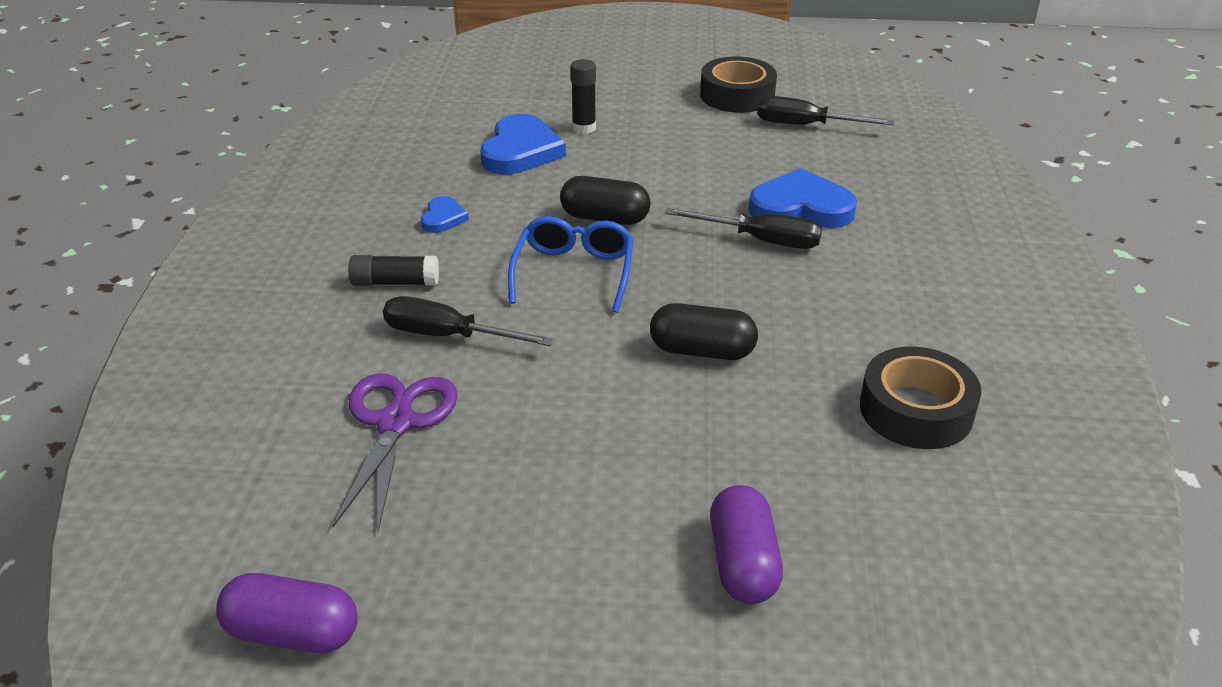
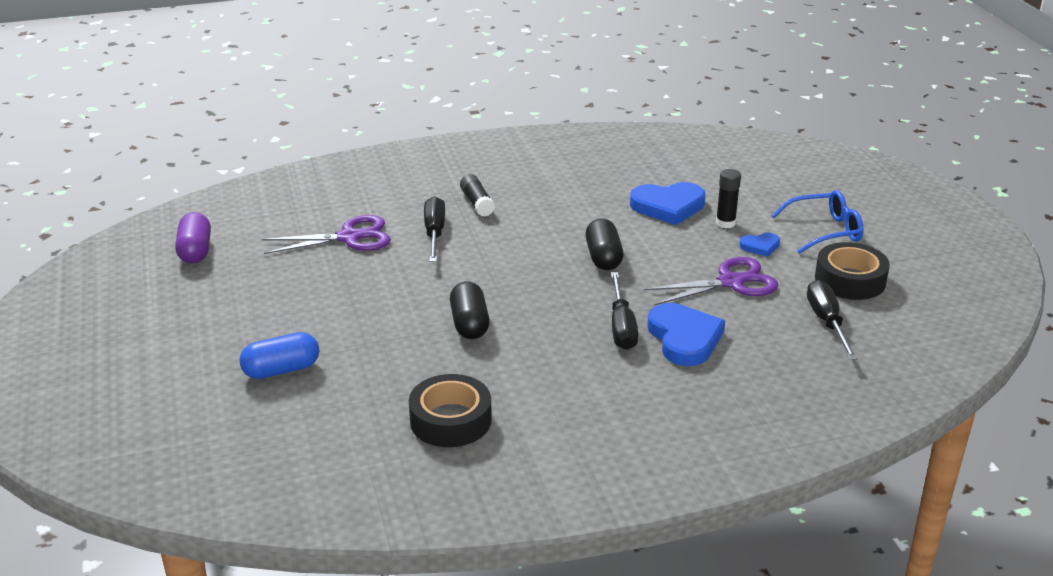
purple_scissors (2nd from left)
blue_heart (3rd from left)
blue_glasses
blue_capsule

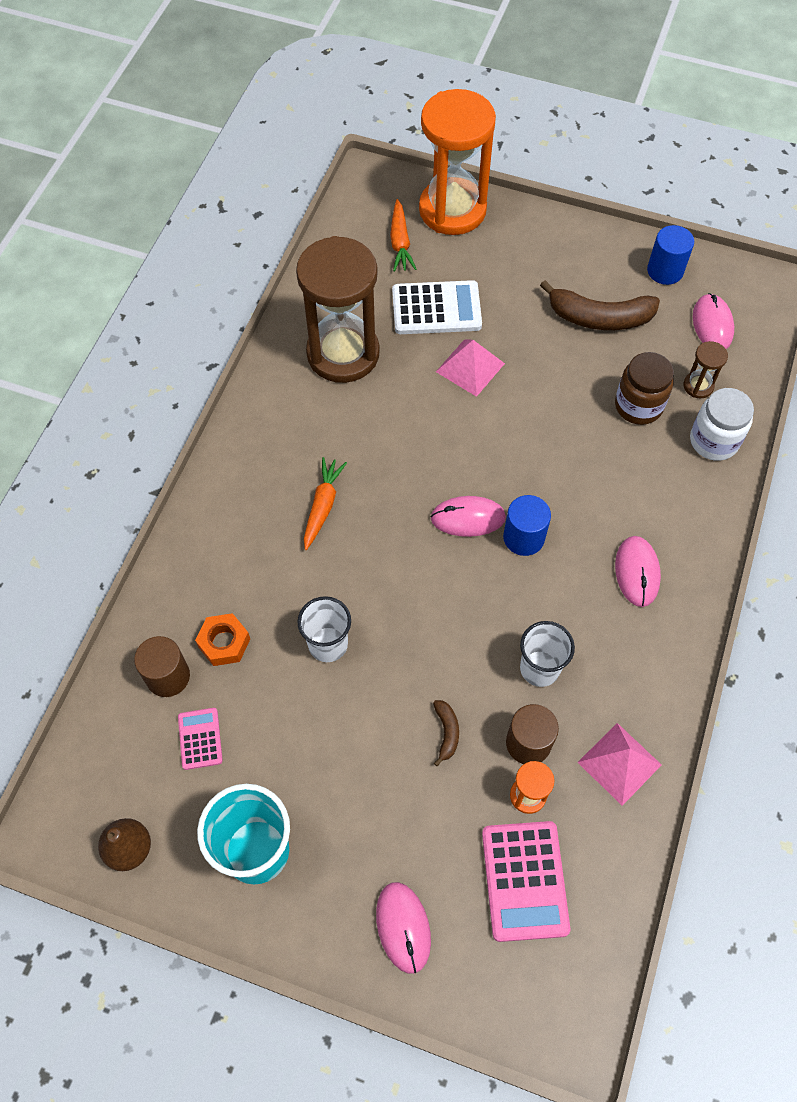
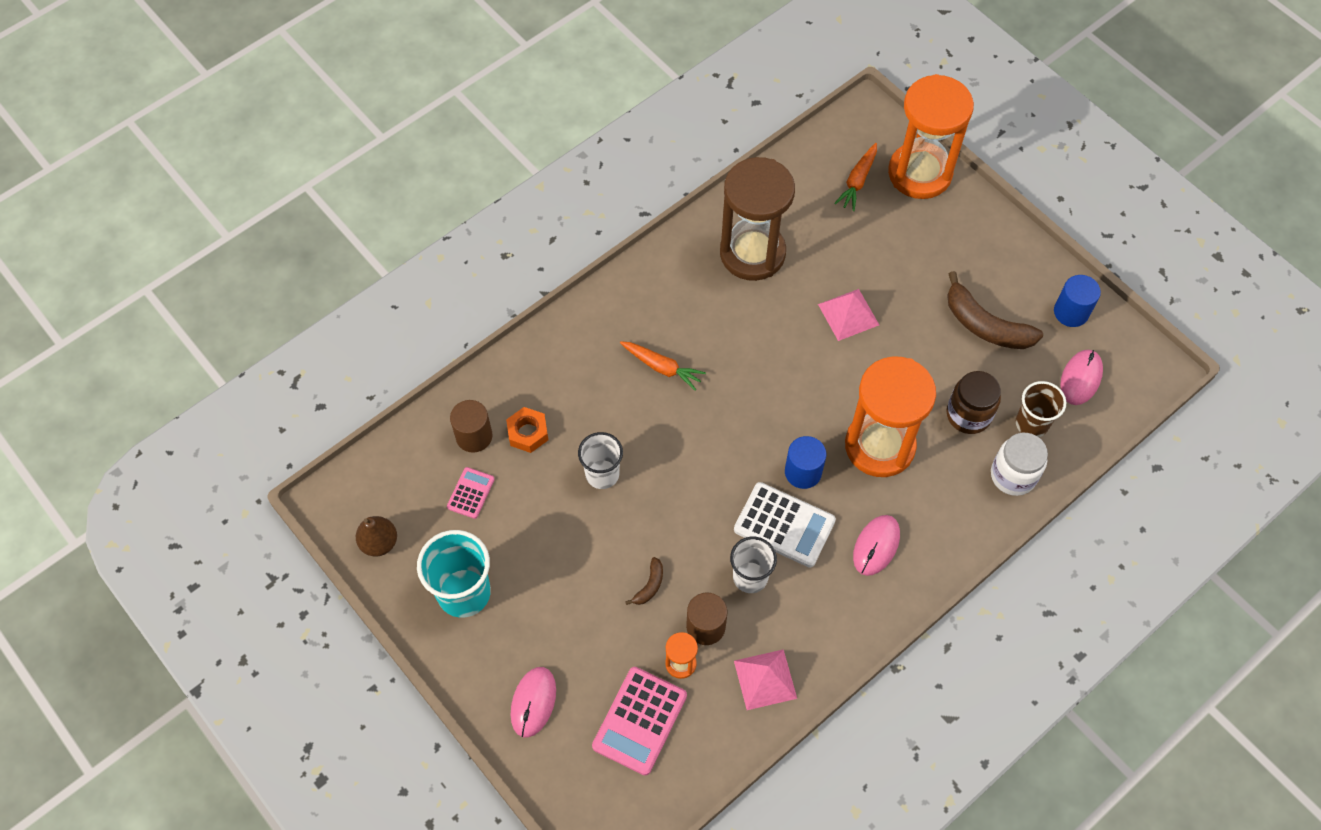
pink_mouse (2nd from left in the first image)
orange_hourglass (2nd from left)
white_calculator
brown_cup
orange_carrot (1st from left)

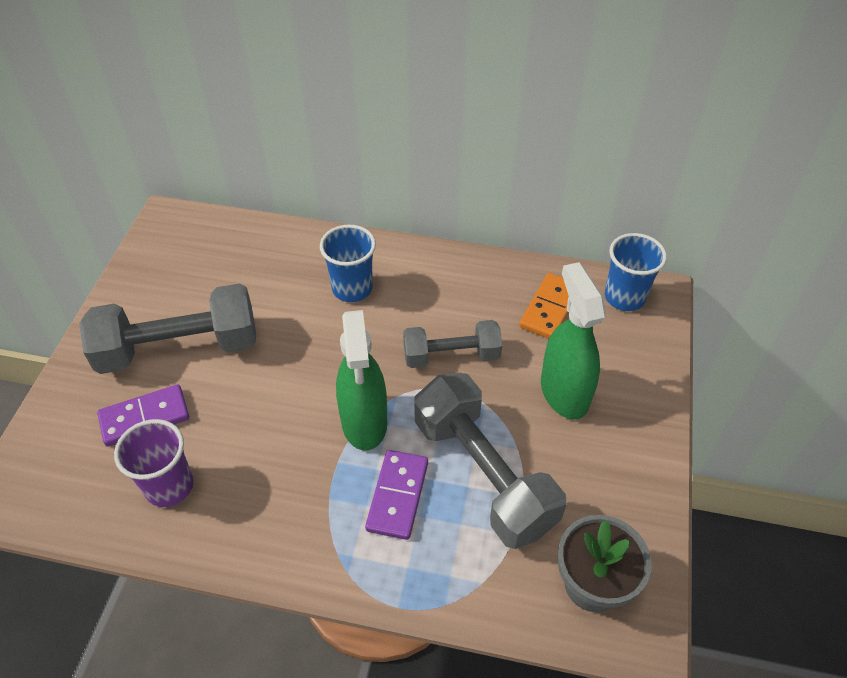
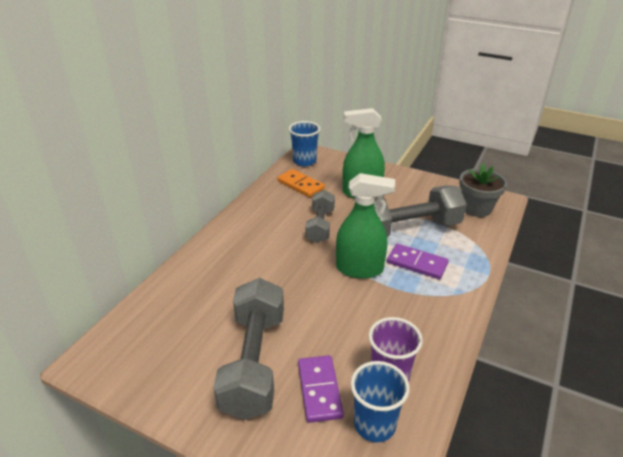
blue_cup (2nd from left)

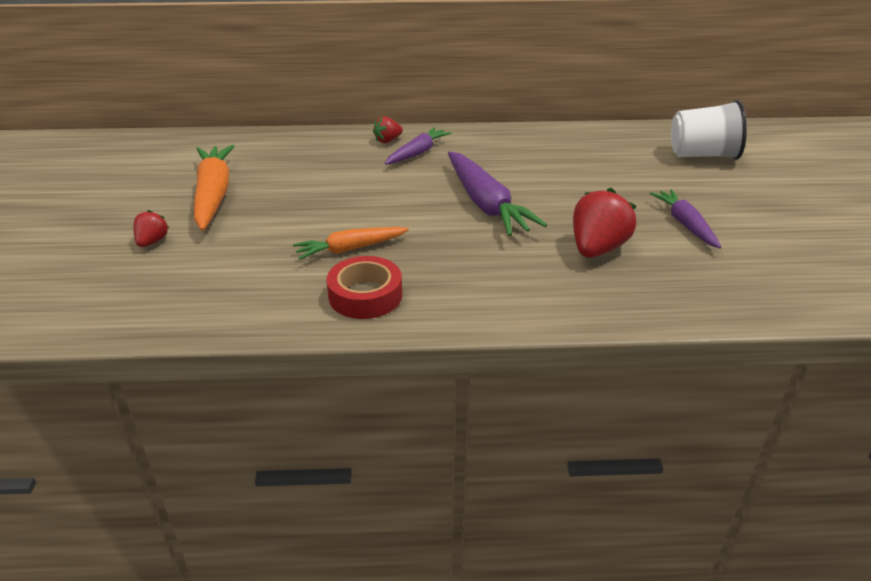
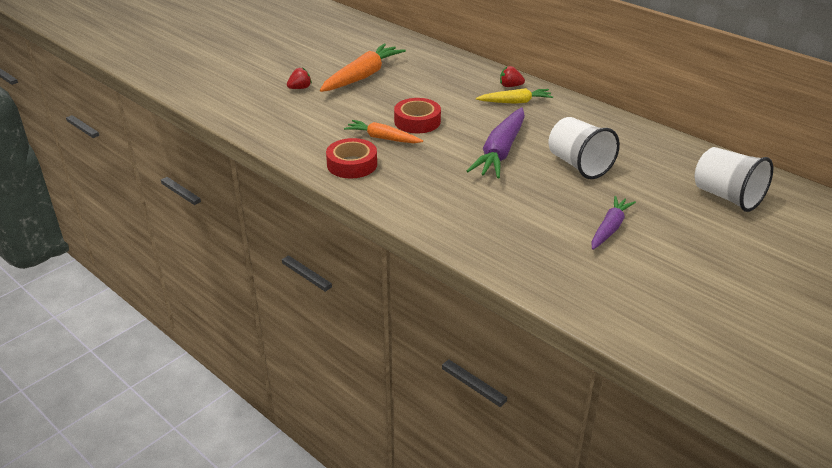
red_strawberry (3rd from left in the first image)
red_tape (2nd from left)
white_cup (1st from left)
yellow_carrot

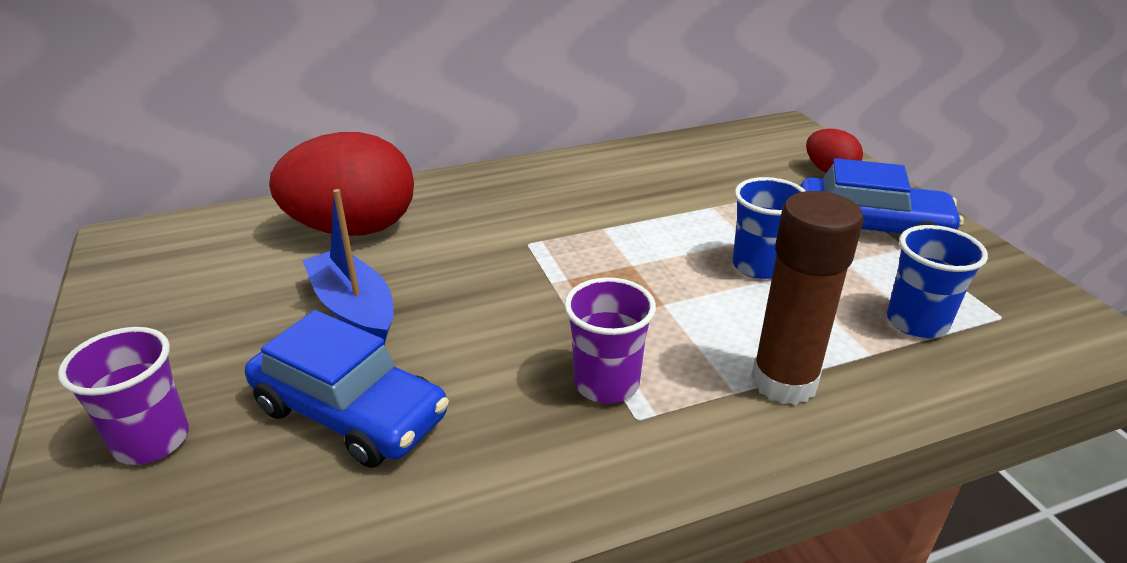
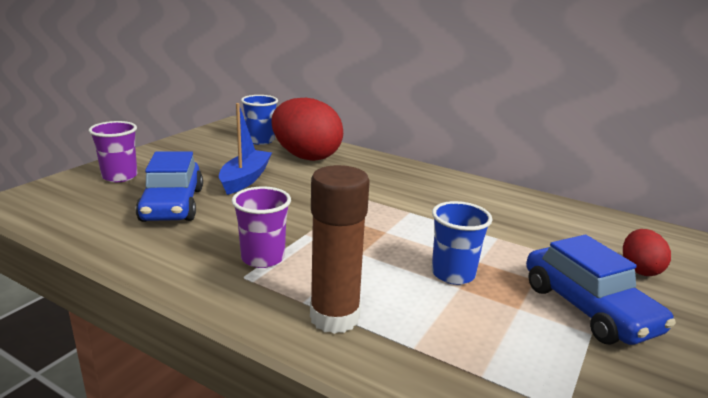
blue_cup (1st from left)

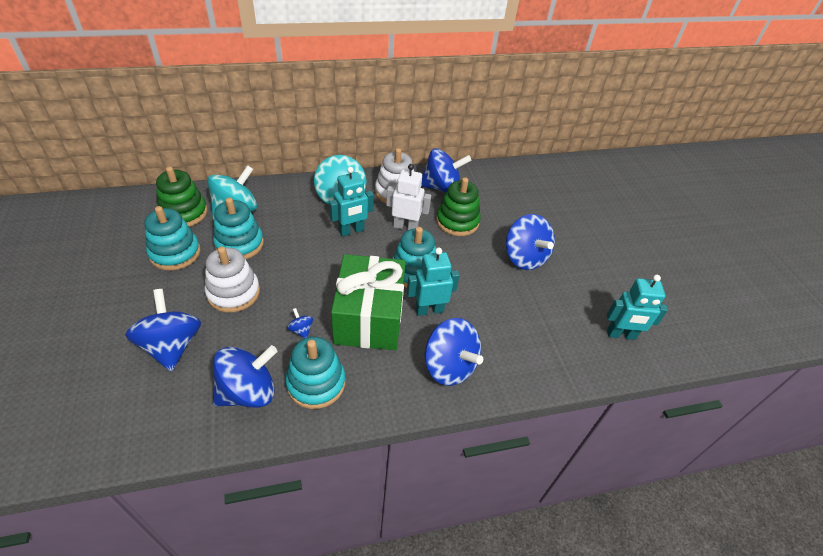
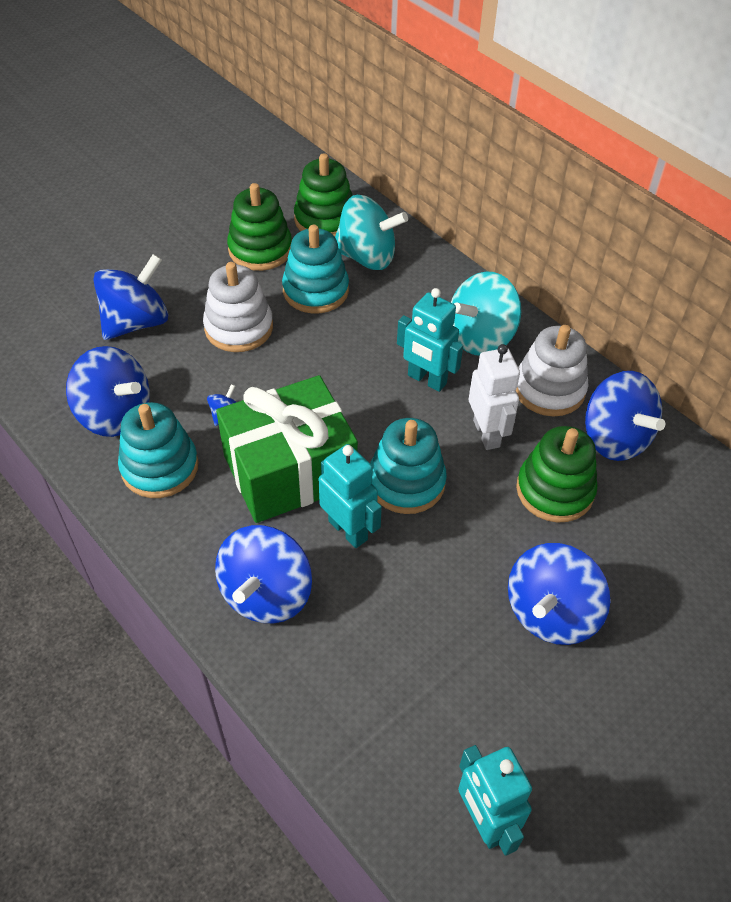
green_stacking_toy (1st from left)

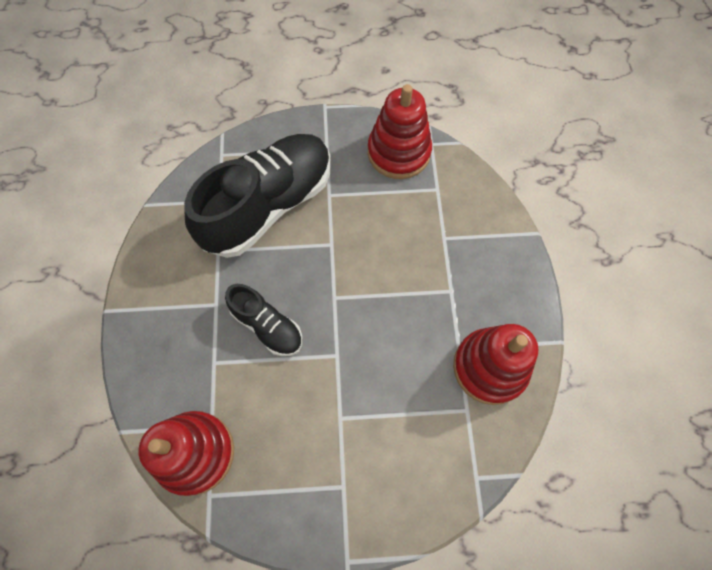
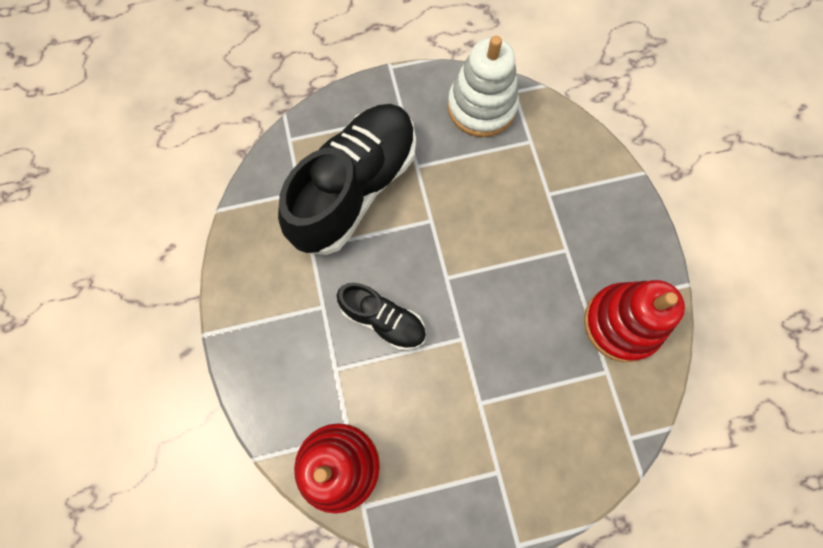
white_stacking_toy

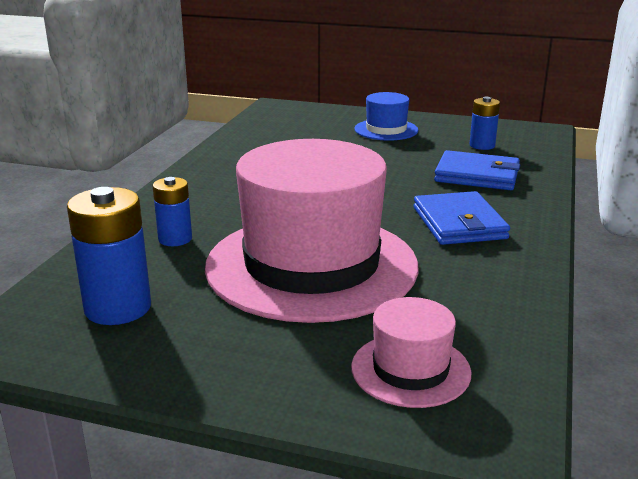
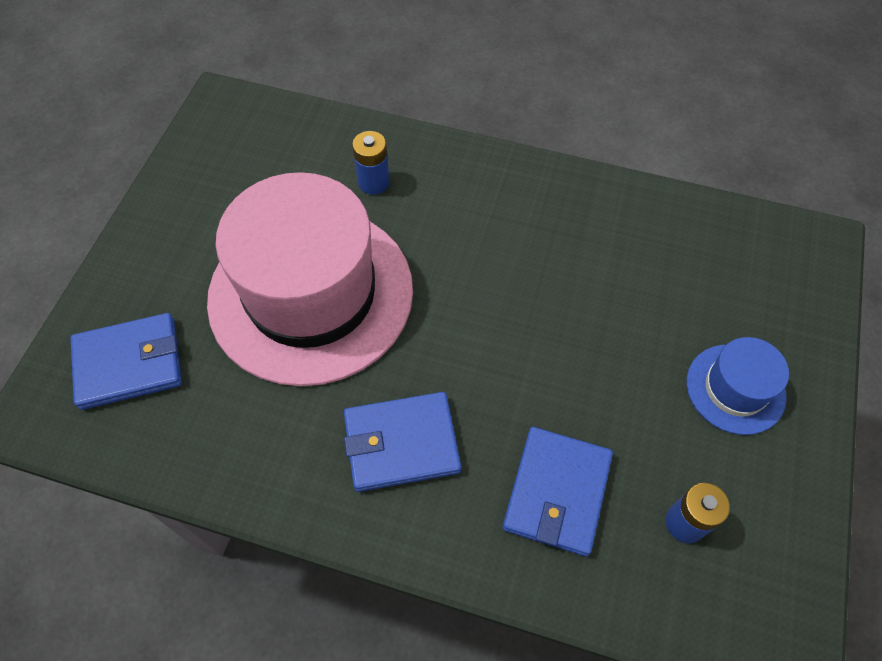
blue_battery (1st from left in the first image)
blue_wallet (1st from left)

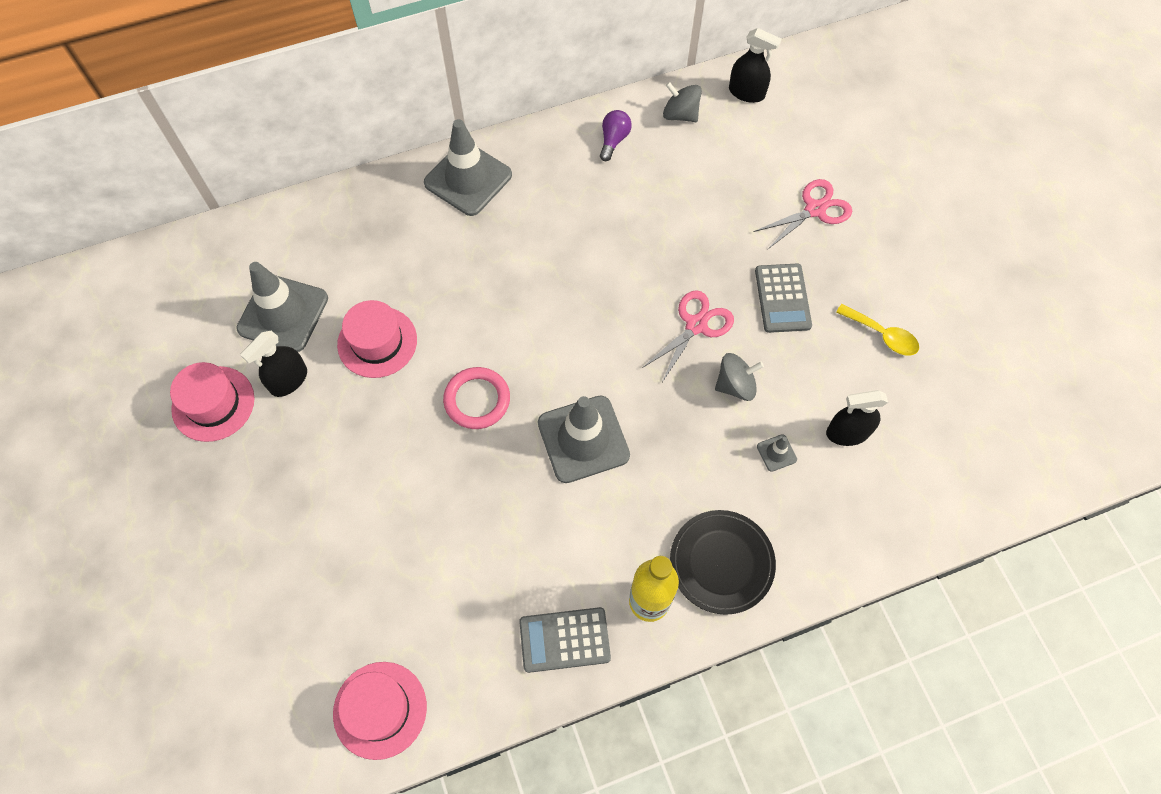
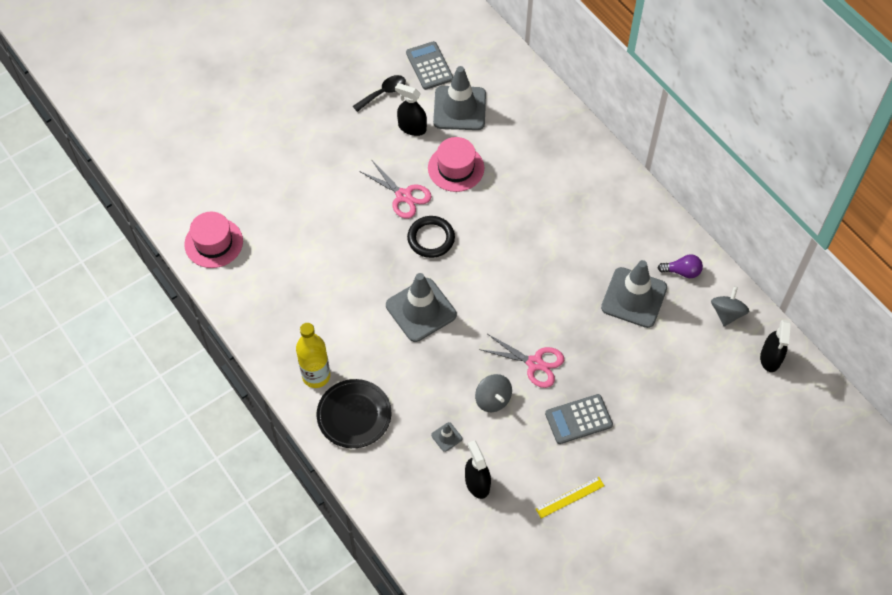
grey_traffic_cone (4th from left)
grey_calculator (1st from left)
pink_scissors (1st from left)
black_spoon
yellow_ruler
black_ring

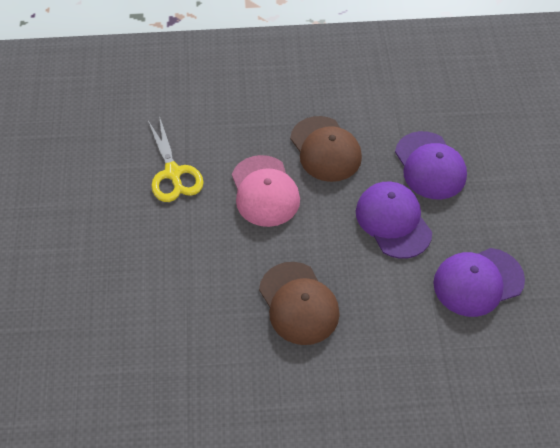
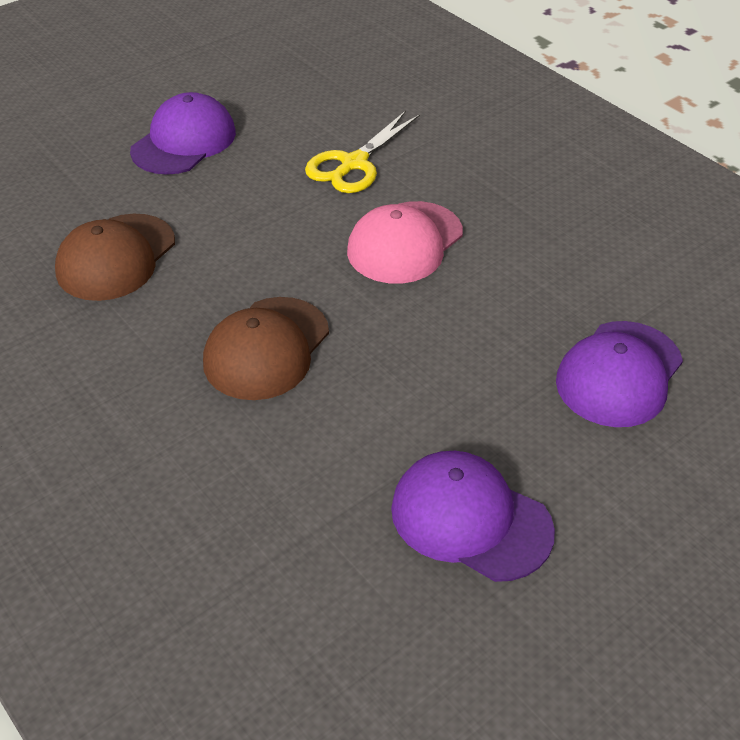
brown_cap (1st from left)
purple_cap (1st from left)

